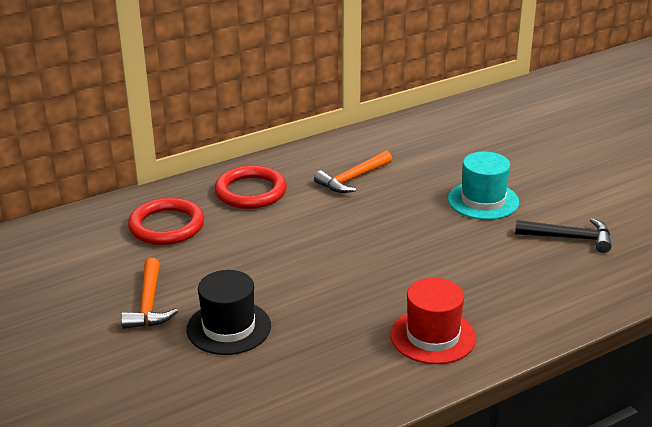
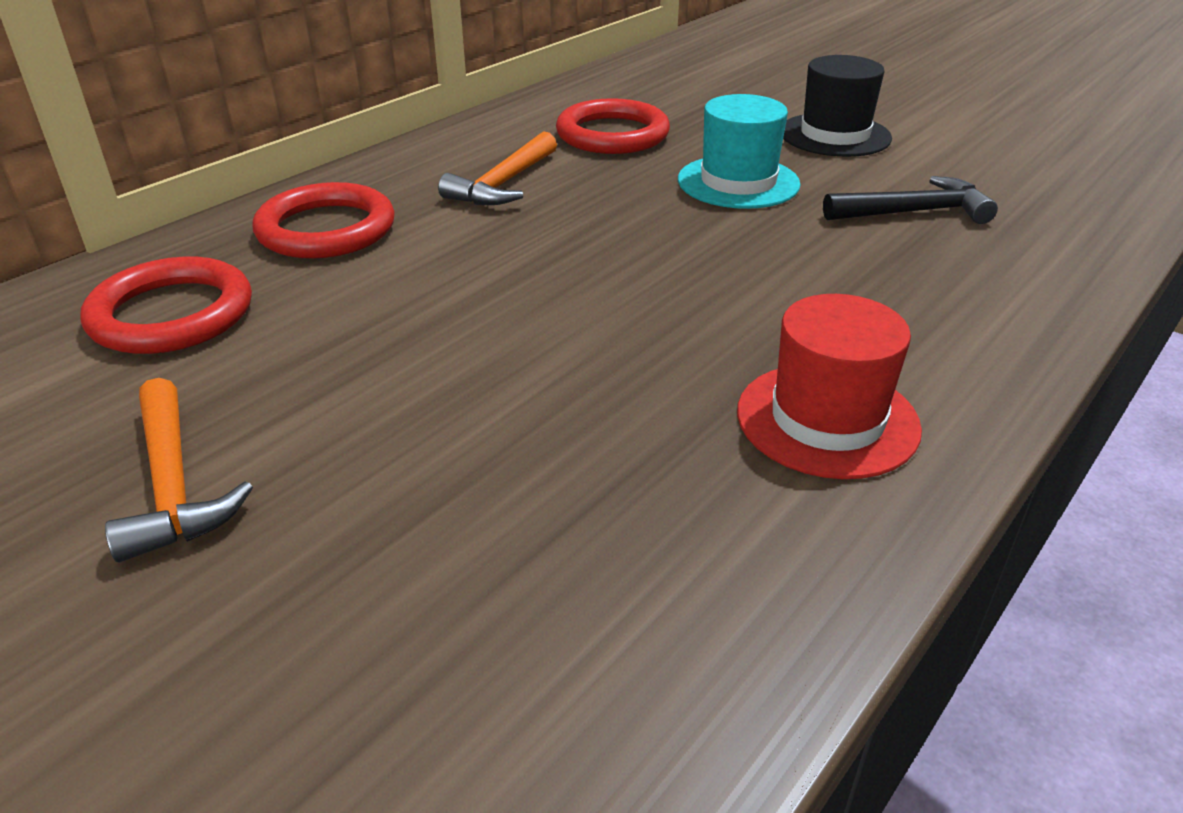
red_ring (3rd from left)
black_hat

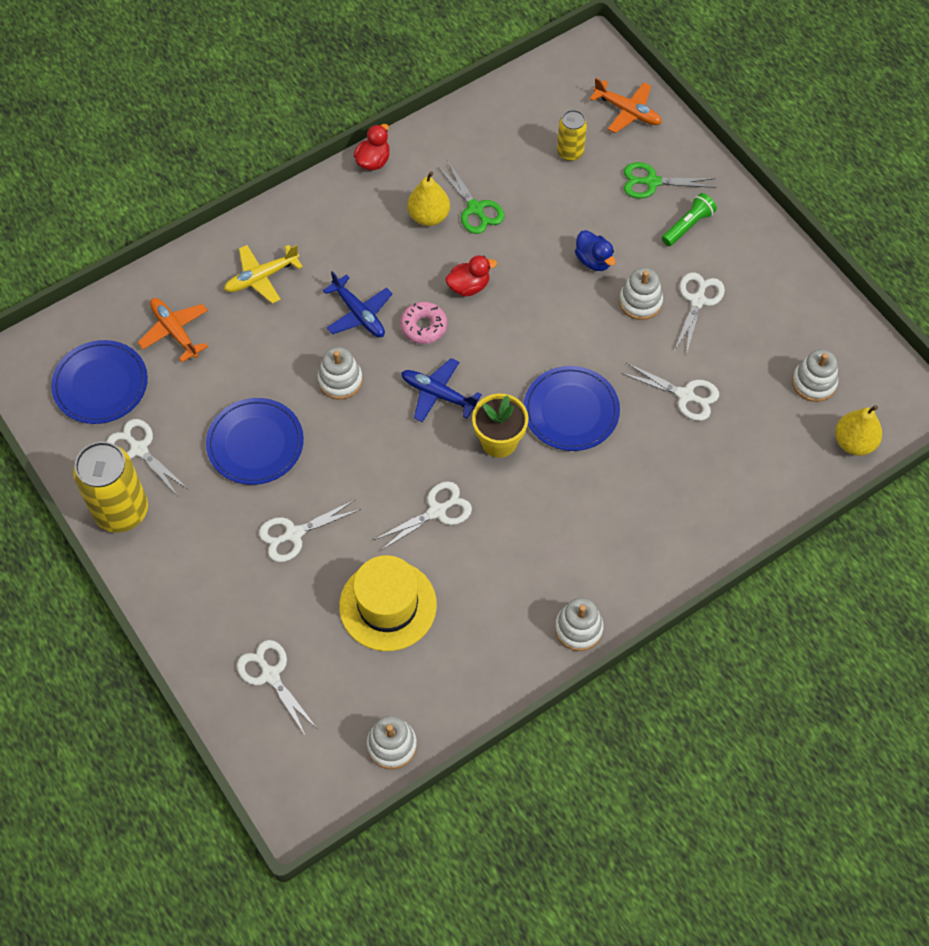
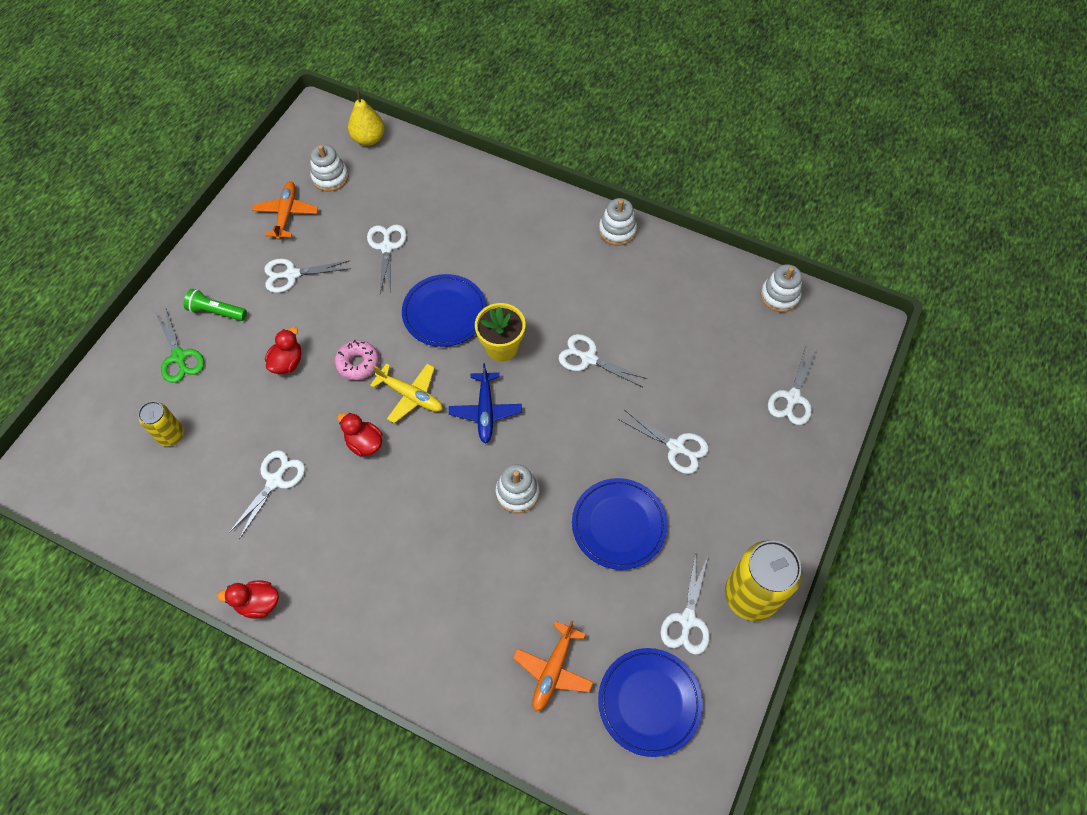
blue_plane (1st from left in the first image)
yellow_hat
yellow_pear (1st from left in the first image)
white_stacking_toy (4th from left in the first image)
yellow_plane
pink_donut
orange_plane (1st from left)
white_scissors (1st from left)
red_duck (2nd from left)

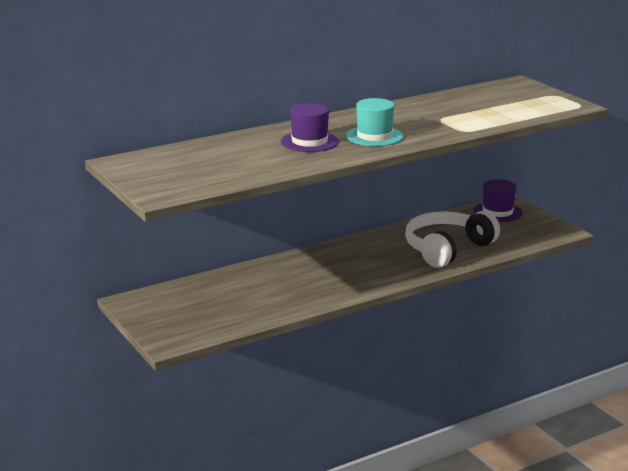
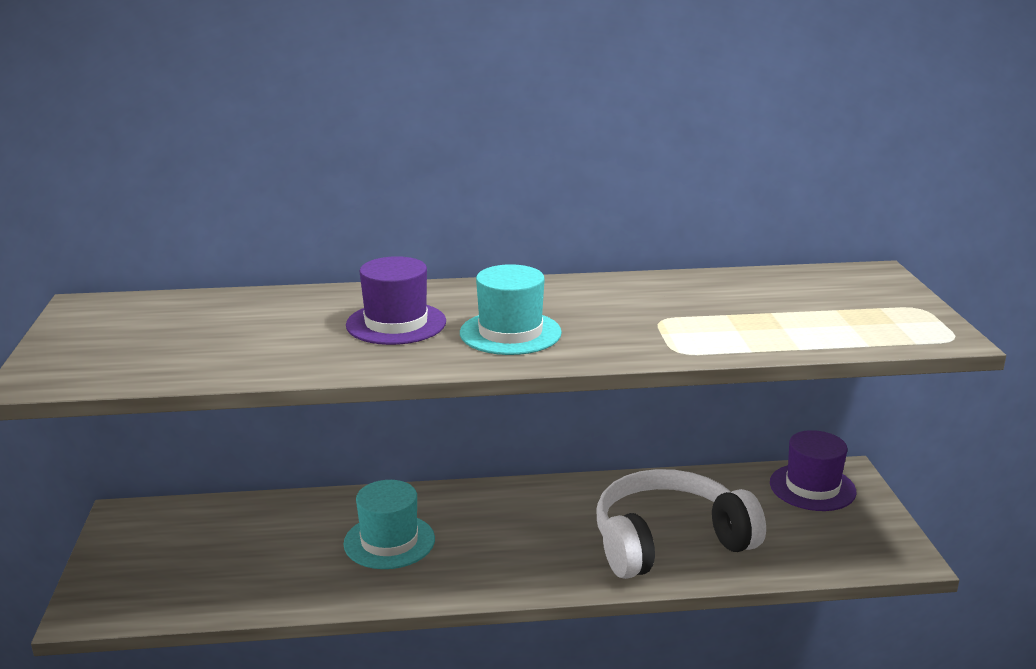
turquoise_hat (1st from left)

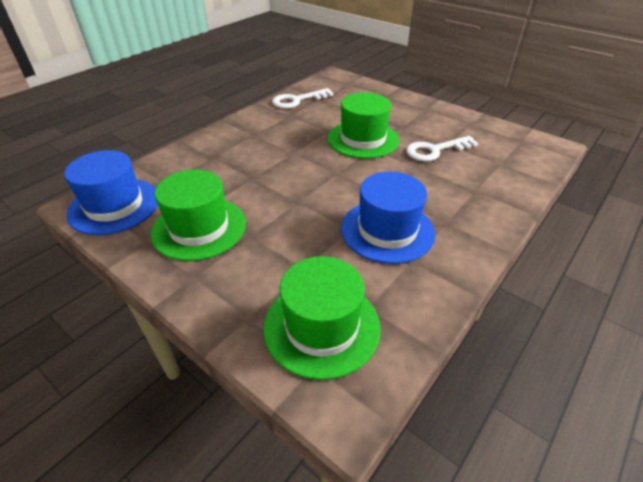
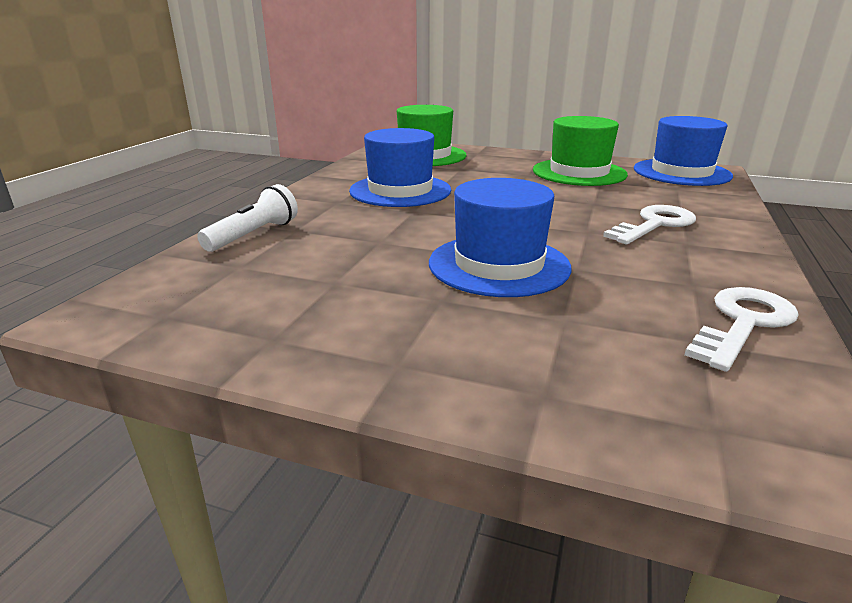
white_flashlight
white_key (1st from left)
blue_hat (2nd from left)

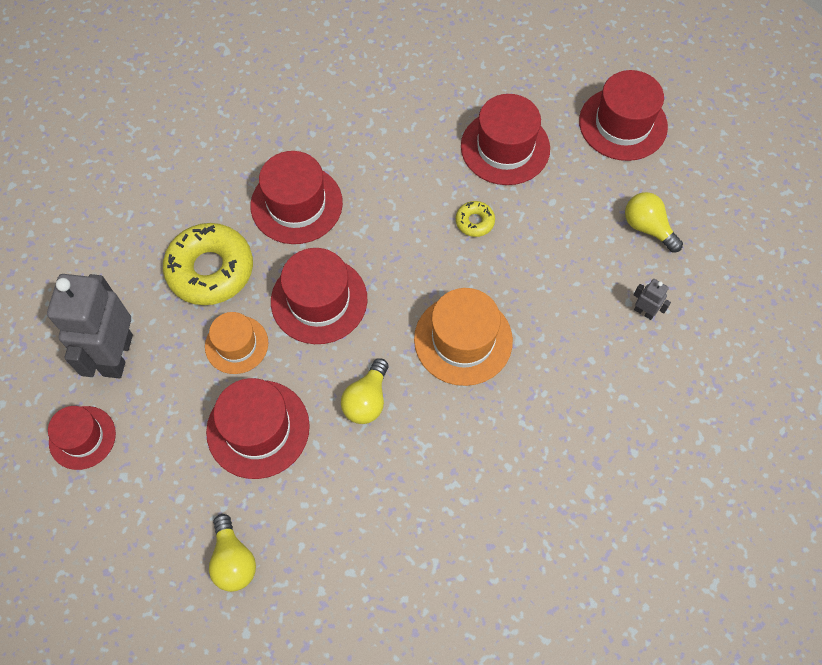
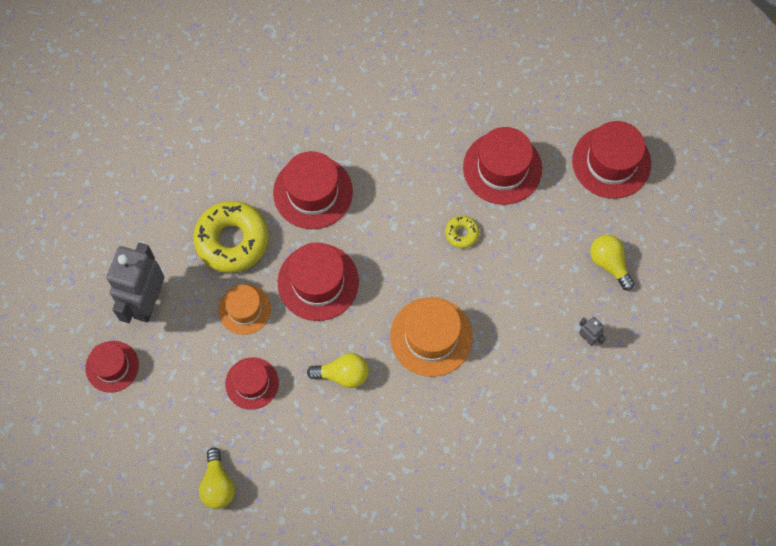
yellow_light_bulb (2nd from left)
red_hat (2nd from left)

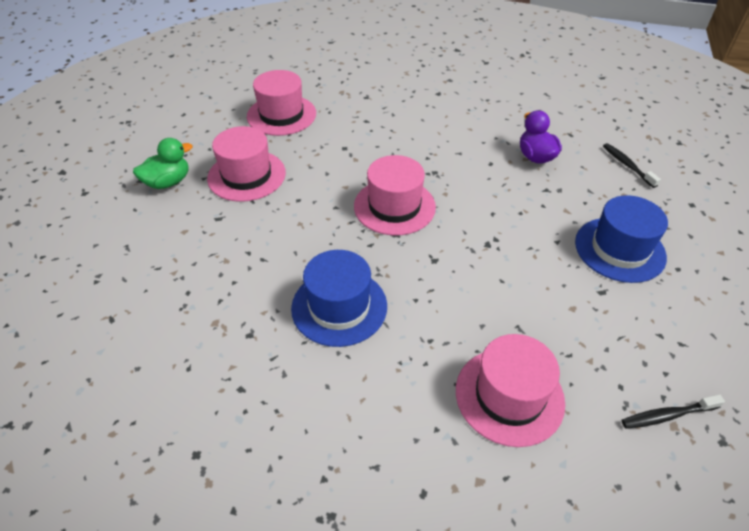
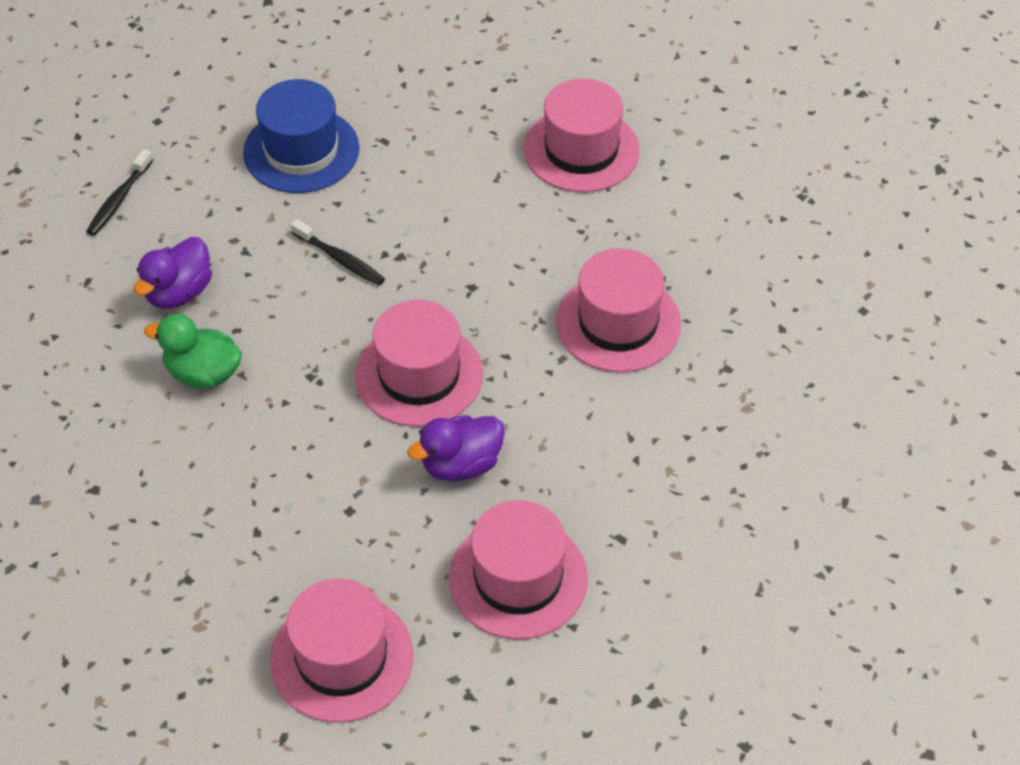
purple_duck (2nd from left)
green_duck
black_toothbrush (2nd from left)
pink_hat (5th from left)

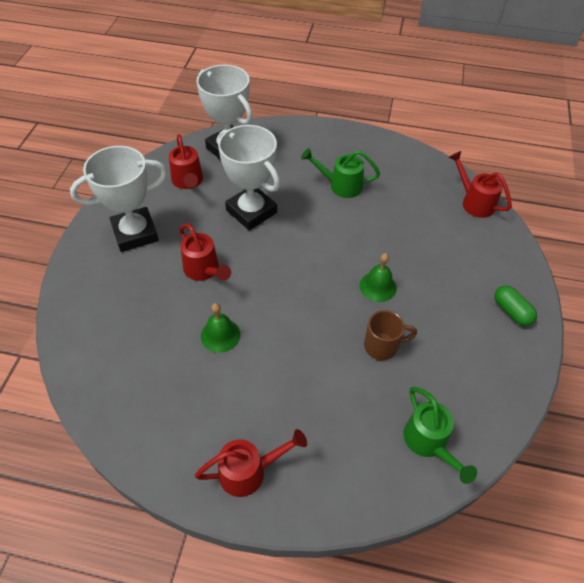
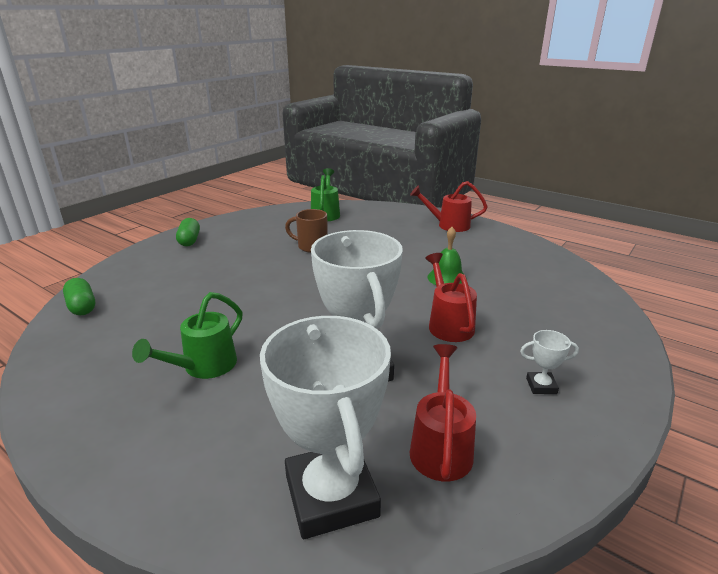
green_bell (2nd from left in the first image)
green_capsule (1st from left)
green_watering_can (1st from left)
white_trophy (3rd from left)

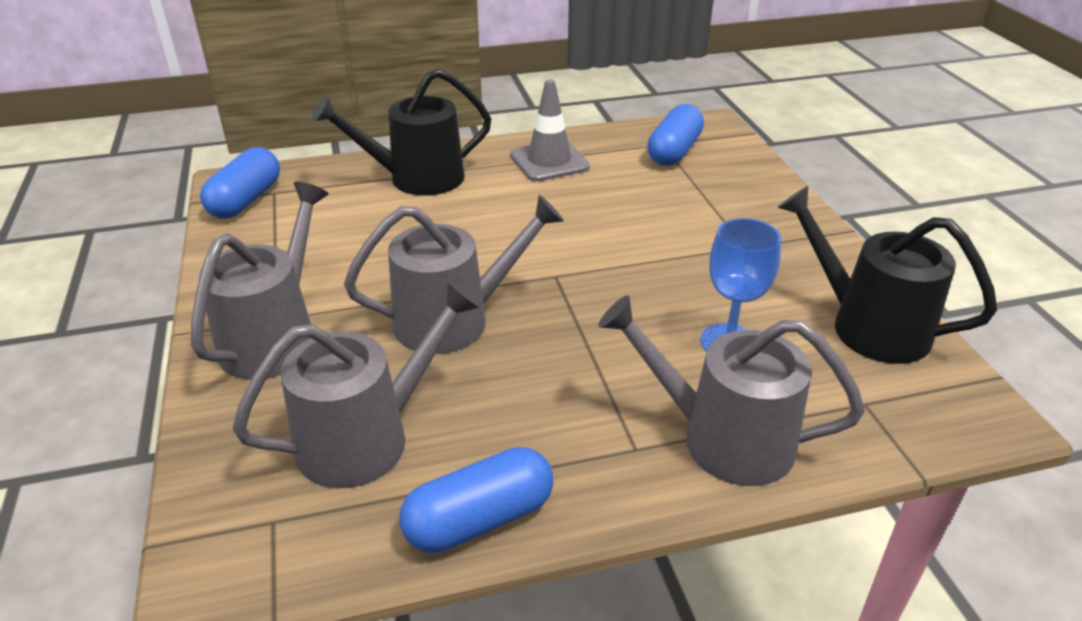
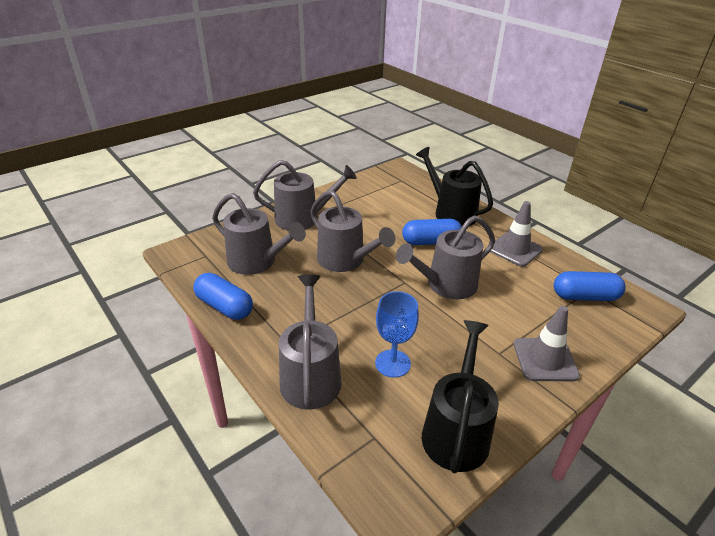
grey_watering_can (5th from left)
grey_traffic_cone (2nd from left)
blue_capsule (2nd from left)

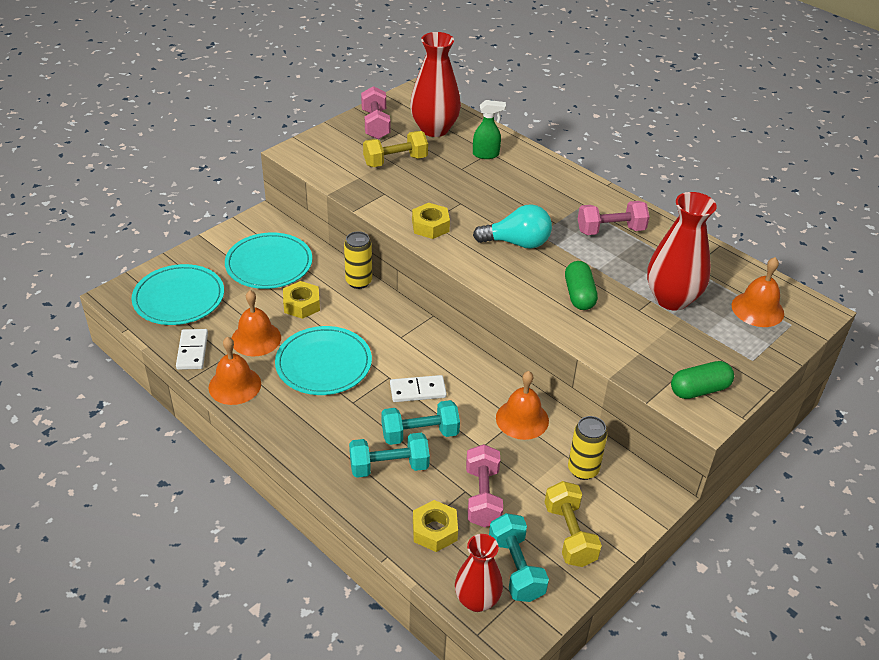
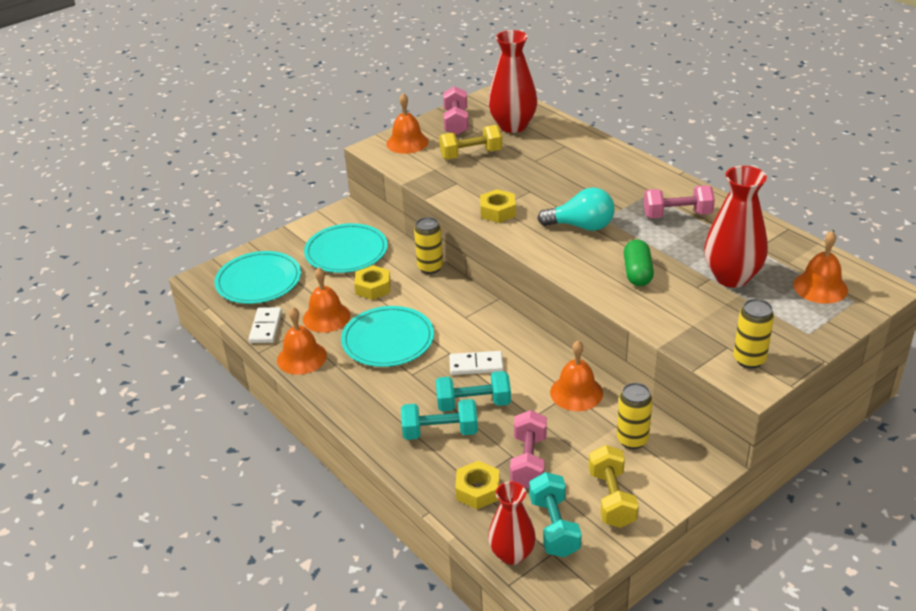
green_spray_bottle
orange_bell (3rd from left)
yellow_can (3rd from left)

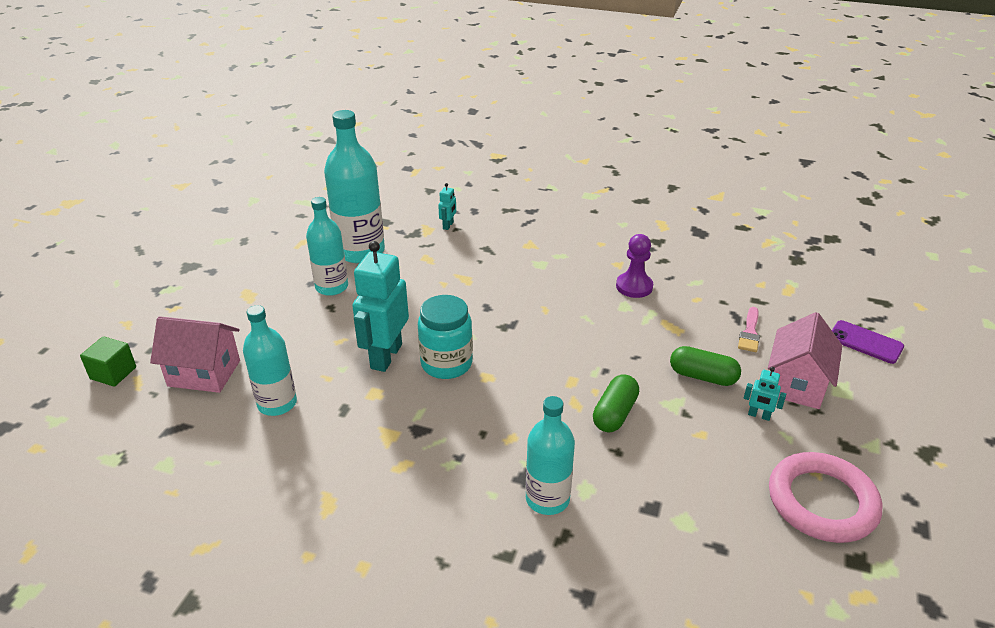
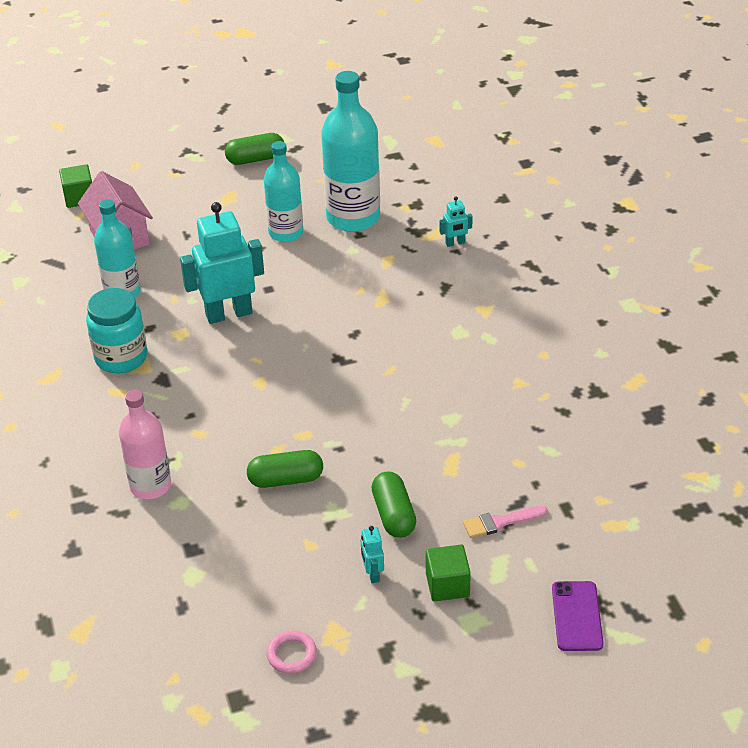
purple_pawn
green_capsule (1st from left)
turquoise_jar
green_cube (2nd from left)
pink_bottle
pink_ring

